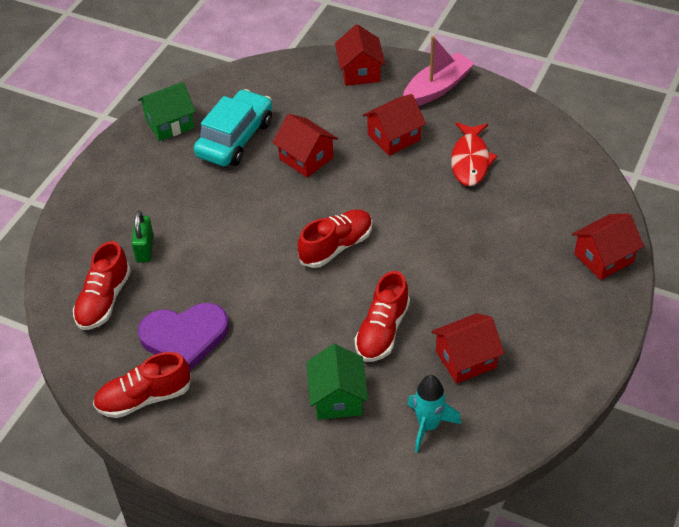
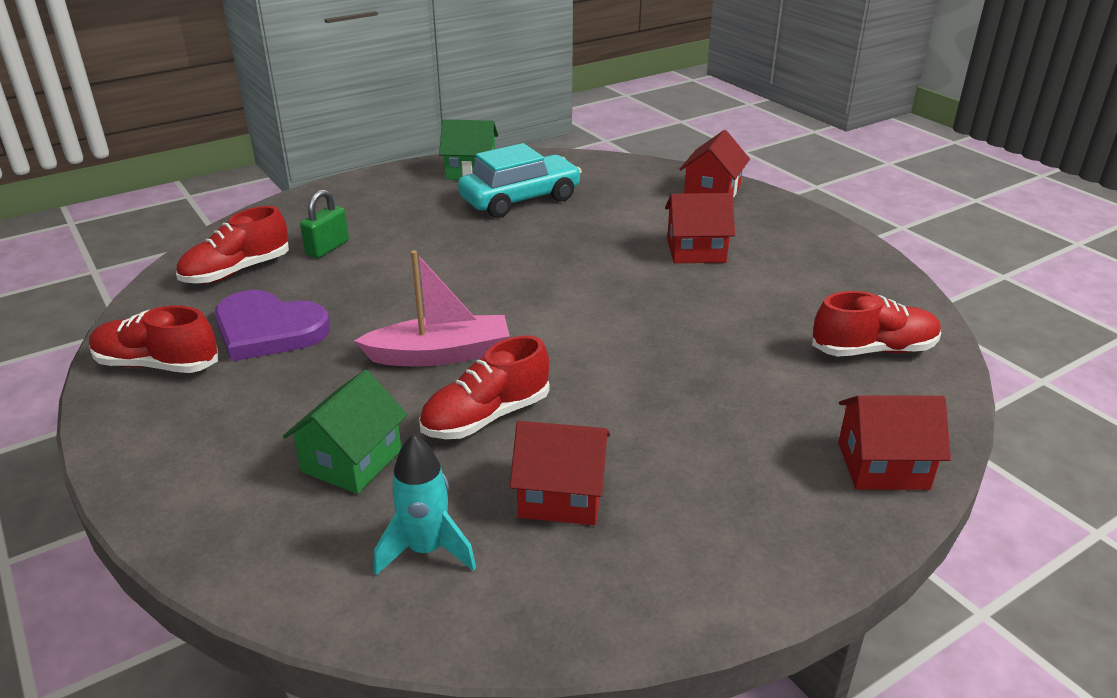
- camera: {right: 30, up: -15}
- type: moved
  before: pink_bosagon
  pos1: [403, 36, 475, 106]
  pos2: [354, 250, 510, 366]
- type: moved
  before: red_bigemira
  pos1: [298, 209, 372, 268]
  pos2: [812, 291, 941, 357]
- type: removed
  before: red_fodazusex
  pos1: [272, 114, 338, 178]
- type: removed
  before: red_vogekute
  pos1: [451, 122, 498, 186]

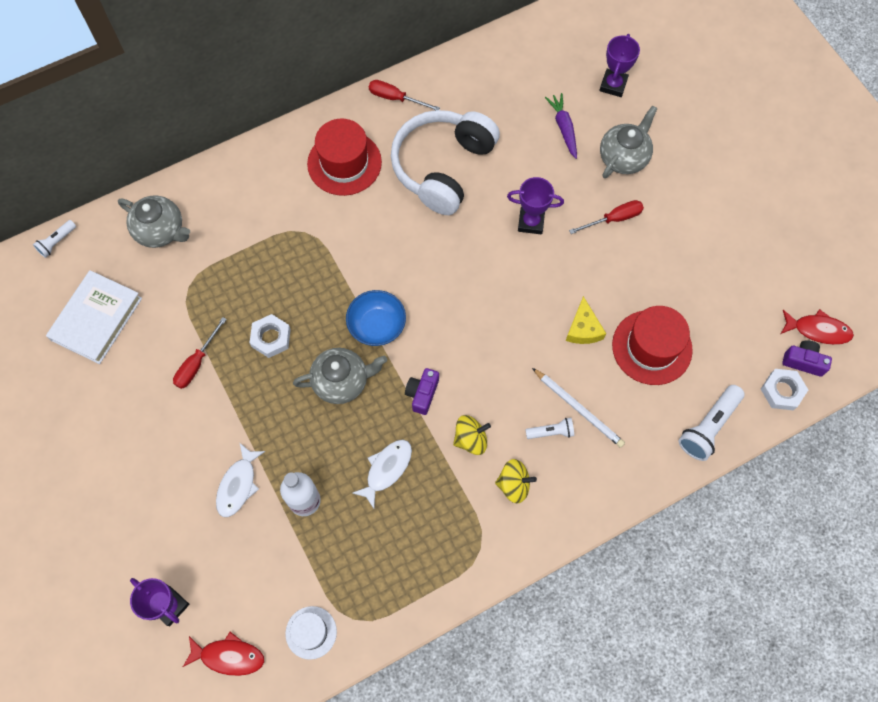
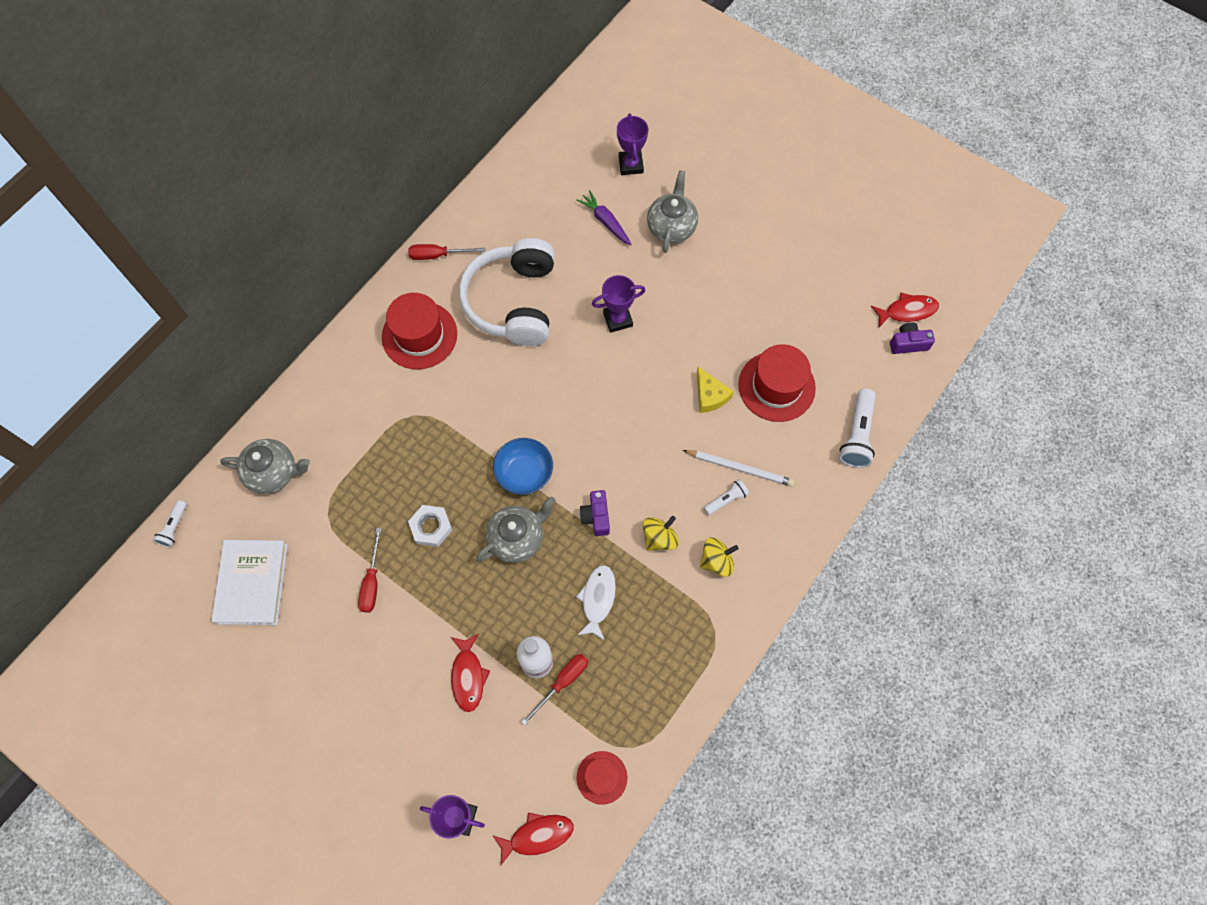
- camera: {right: -25, up: 0}
- type: recoloured
  before: white_vogekute
  after: red_vogekute
  pos1: [216, 442, 265, 517]
  pos2: [451, 634, 490, 712]
- type: moved
  before: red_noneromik
  pos1: [569, 200, 644, 234]
  pos2: [521, 654, 588, 726]
- type: recoloured
  before: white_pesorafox
  after: red_pesorafox
  pos1: [285, 606, 337, 660]
  pos2: [577, 751, 627, 805]
- type: removed
  before: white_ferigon
  pos1: [761, 369, 808, 410]

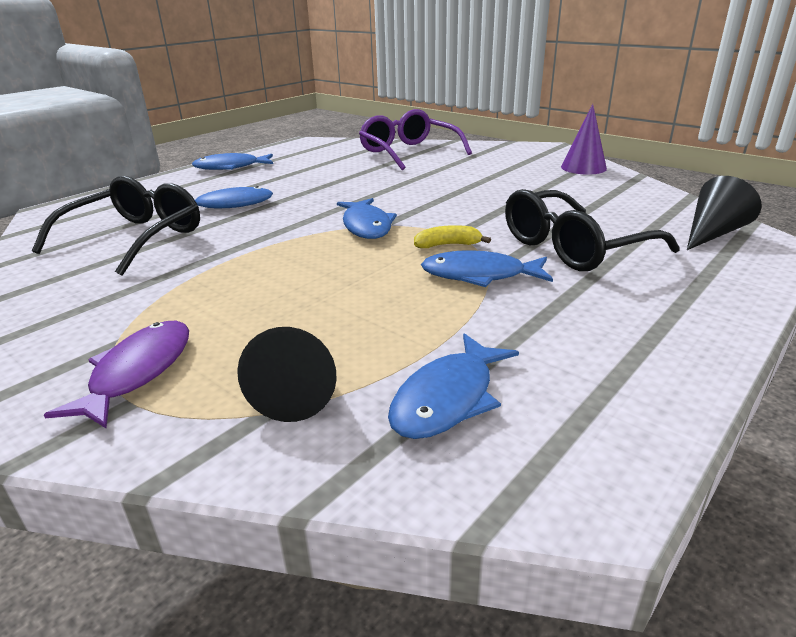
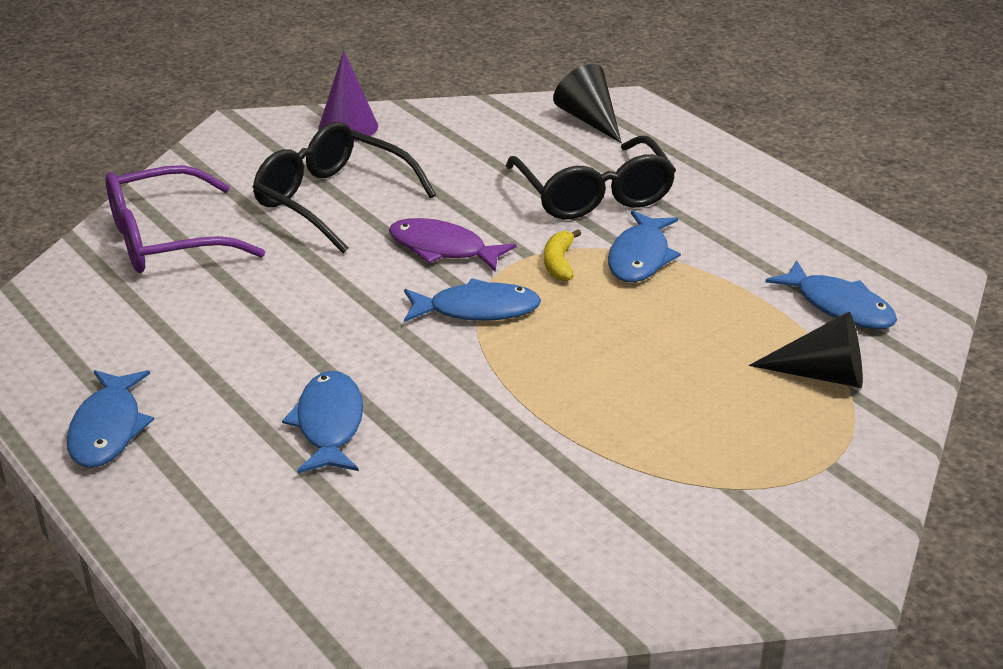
- camera: {right: -80, up: 5}
- type: moved
  before: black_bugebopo
  pos1: [32, 176, 200, 276]
  pos2: [253, 122, 436, 253]
- type: moved
  before: purple_vogekute
  pos1: [44, 321, 189, 428]
  pos2: [389, 218, 516, 271]

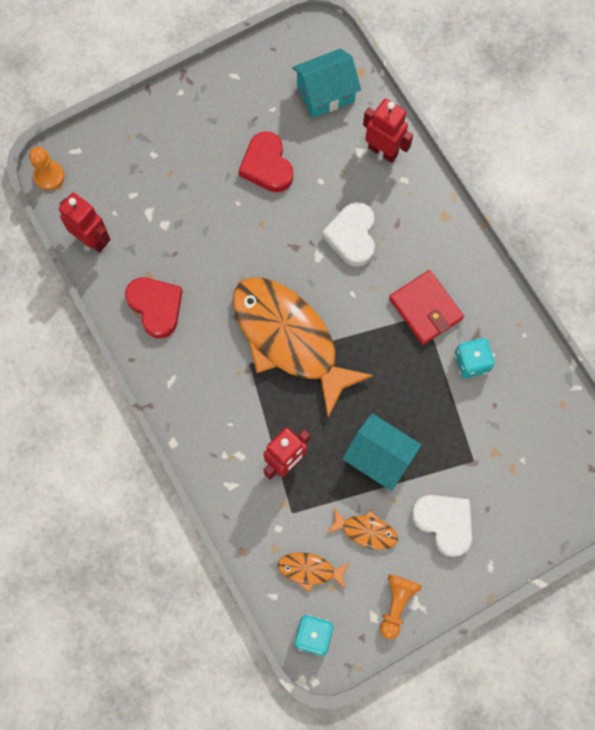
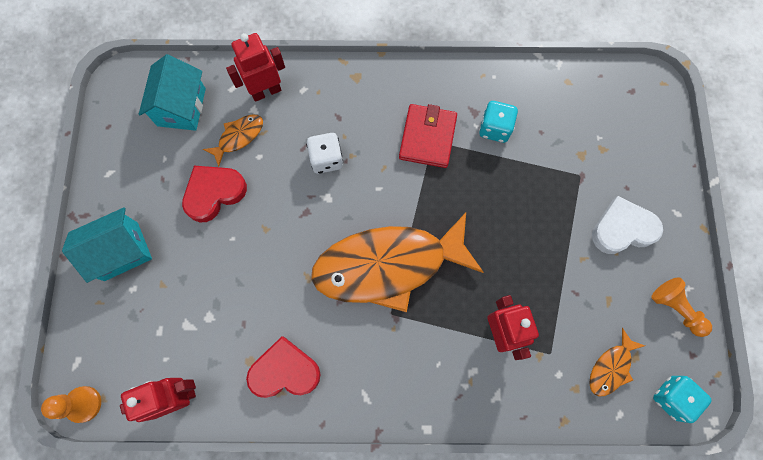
- camera: {right: -60, up: 0}
- type: moved
  before: turquoise_fodazusex
  pos1: [342, 413, 421, 491]
  pos2: [62, 207, 152, 283]
- type: turned
  before: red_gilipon
  pos1: [239, 131, 293, 192]
  pos2: [182, 166, 247, 222]
  turn: 135
- type: moved
  before: orange_vogekute
  pos1: [327, 507, 398, 550]
  pos2: [203, 114, 263, 167]
- type: replaced
  before: white_gilipon
  after: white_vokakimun
  pos1: [322, 202, 375, 267]
  pos2: [306, 133, 343, 174]
- type: turned
  before: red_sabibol
  pos1: [389, 270, 464, 345]
  pos2: [399, 104, 457, 168]
  turn: -75

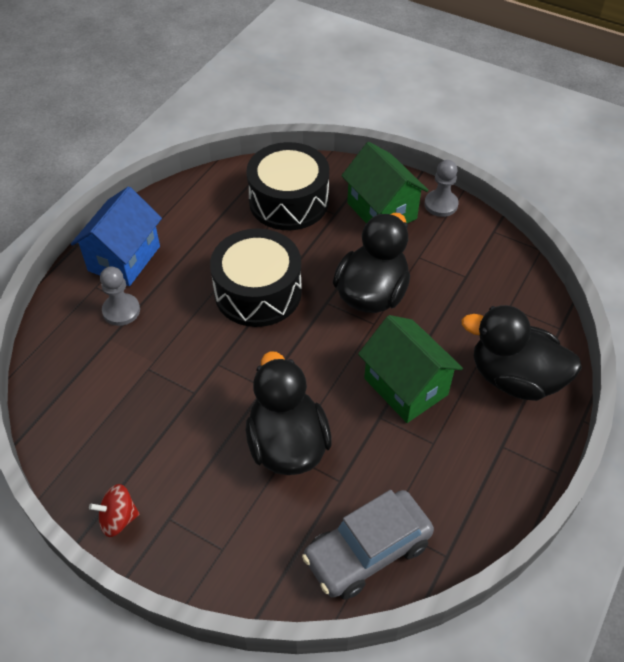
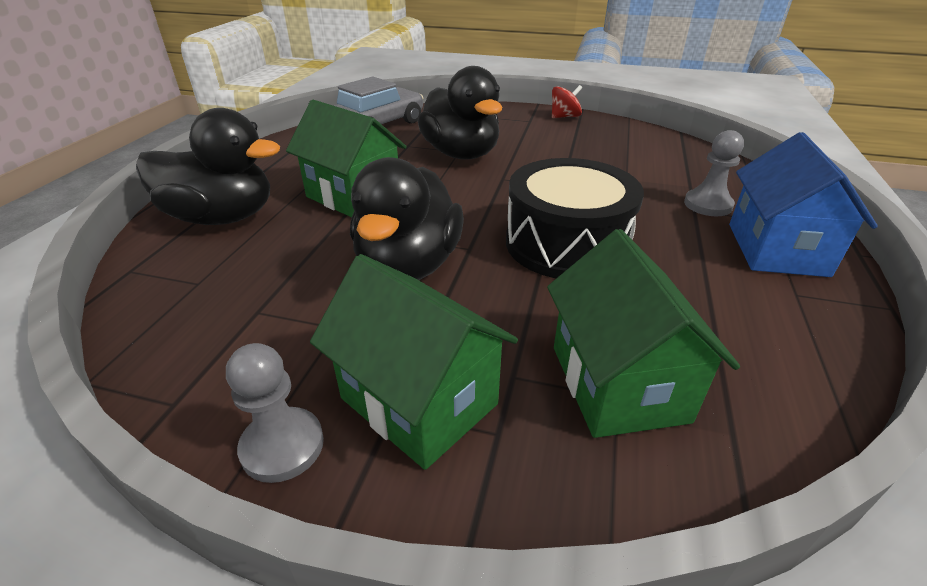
- camera: {right: 165, up: -15}
- type: replaced
  before: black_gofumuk
  after: green_fodazusex
  pos1: [246, 142, 329, 230]
  pos2: [547, 229, 740, 438]

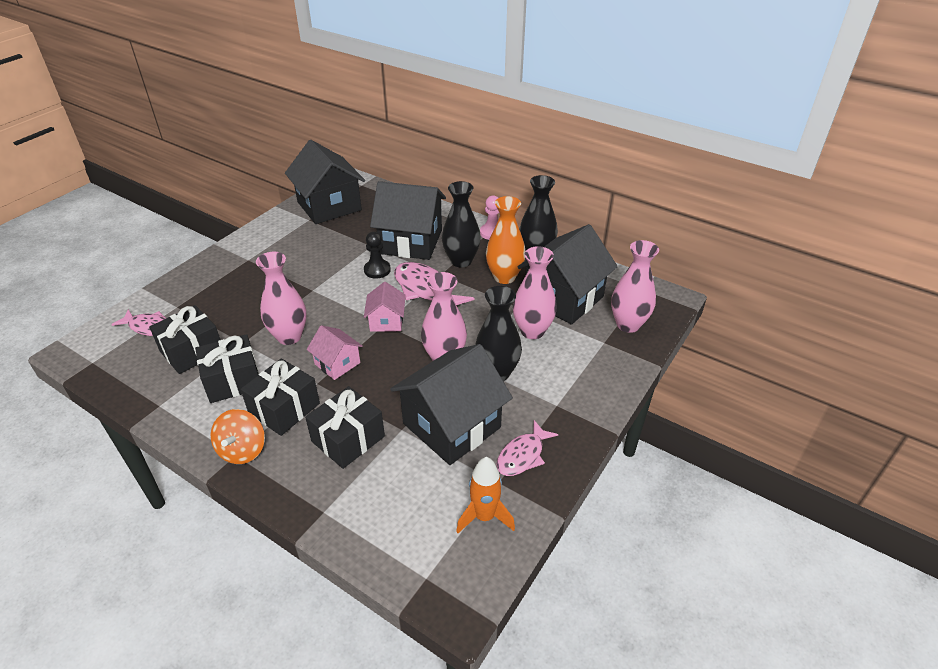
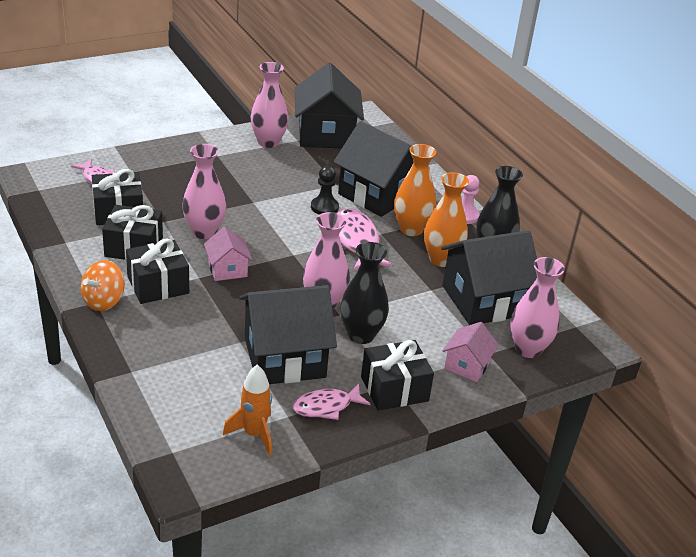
- camera: {right: 25, up: -5}
- type: moved
  before: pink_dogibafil
  pos1: [513, 246, 557, 339]
  pos2: [251, 62, 289, 148]
- type: moved
  before: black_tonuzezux
  pos1: [305, 386, 385, 469]
  pos2: [361, 340, 434, 411]
- type: recoloured
  before: black_dogibafil
  after: orange_dogibafil
  pos1: [442, 181, 481, 268]
  pos2: [394, 144, 436, 236]
- type: moved
  before: pink_fodazusex
  pos1: [364, 282, 406, 332]
  pos2: [443, 322, 499, 382]

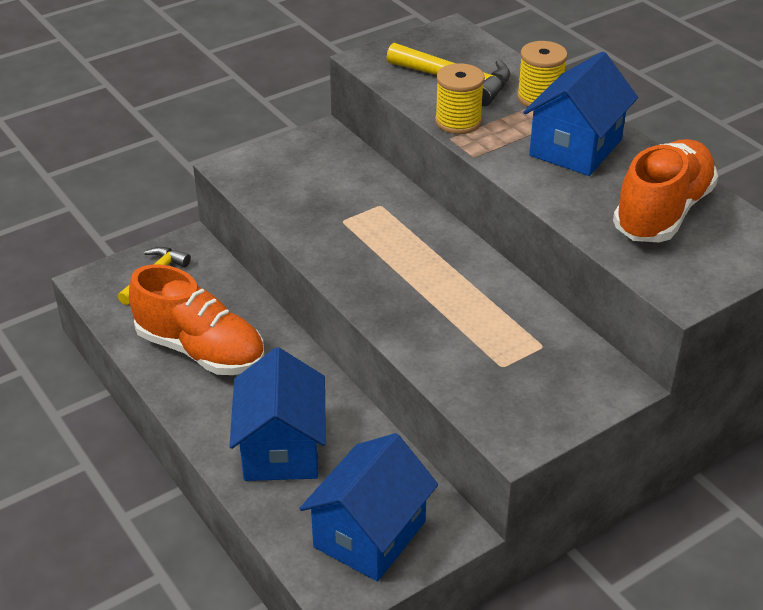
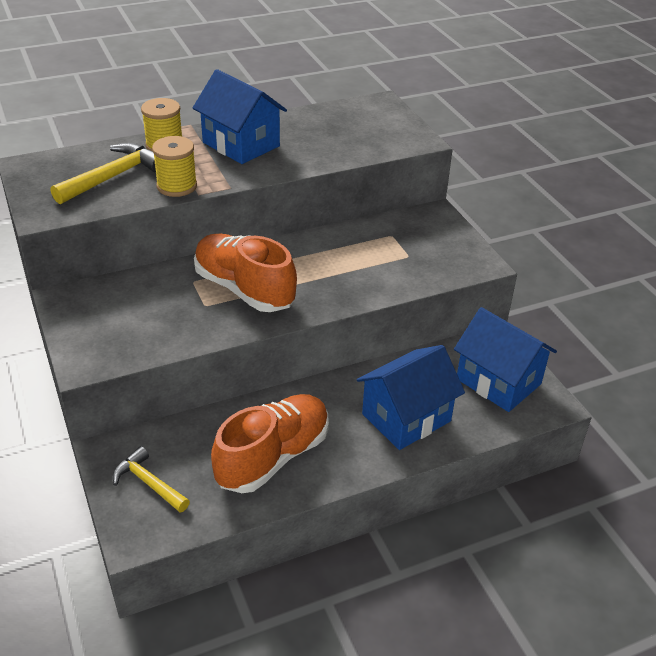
- camera: {right: -80, up: 0}
- type: moved
  before: orange_bigemira
  pos1: [613, 139, 718, 242]
  pos2: [194, 234, 297, 312]
- type: turned
  before: blue_fodazusex
  pos1: [229, 347, 326, 481]
  pos2: [357, 345, 465, 450]
  turn: -45

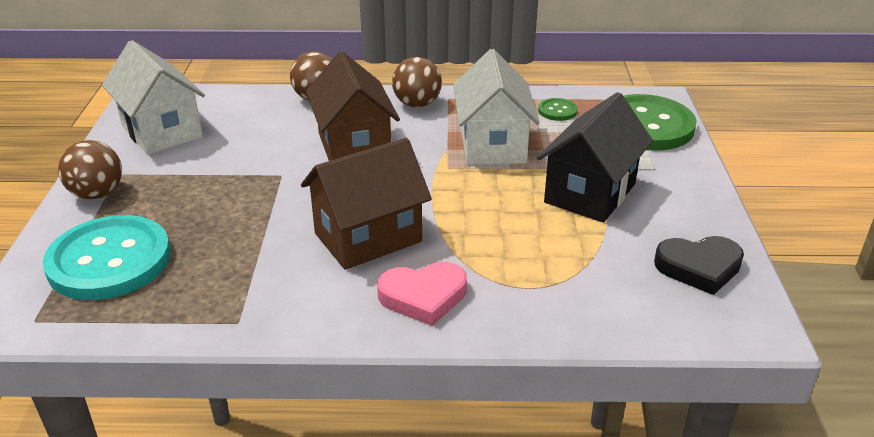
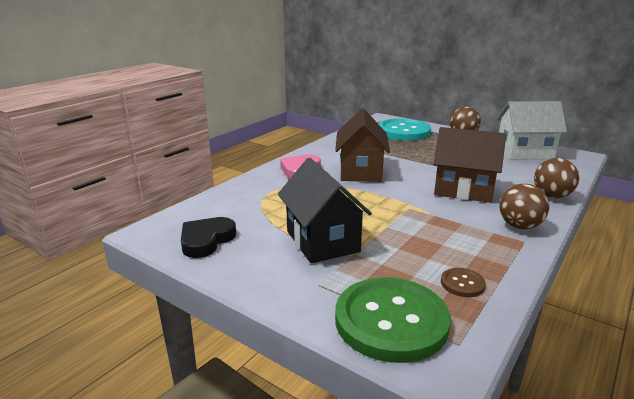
- camera: {right: 125, up: -10}
- type: recoloured
  before: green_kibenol
  after: brown_kibenol
  pos1: [538, 98, 578, 121]
  pos2: [441, 268, 486, 297]
- type: removed
  before: white_fodazusex
  pos1: [453, 49, 540, 165]

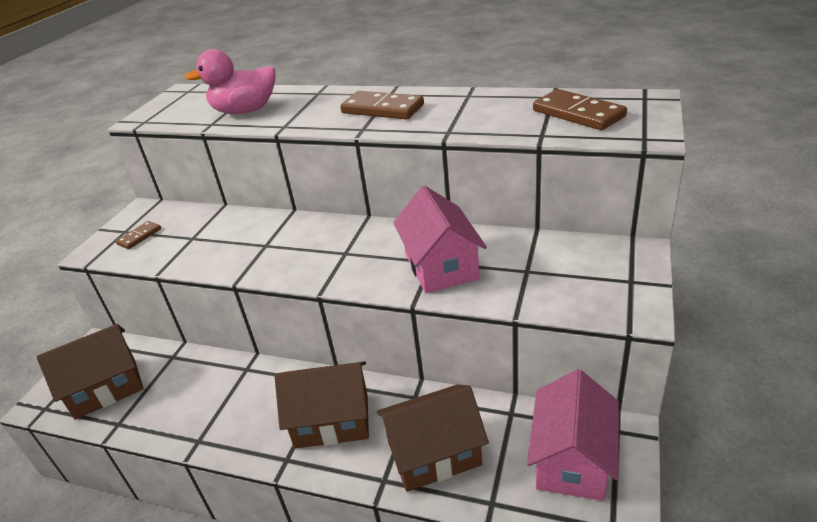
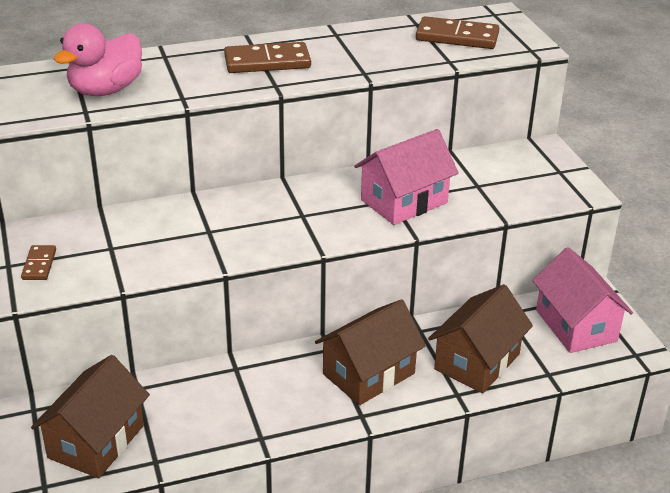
- camera: {right: -40, up: 0}
- type: turned
  before: pink_fodazusex
  pos1: [393, 186, 487, 293]
  pos2: [354, 129, 459, 225]
  turn: -75

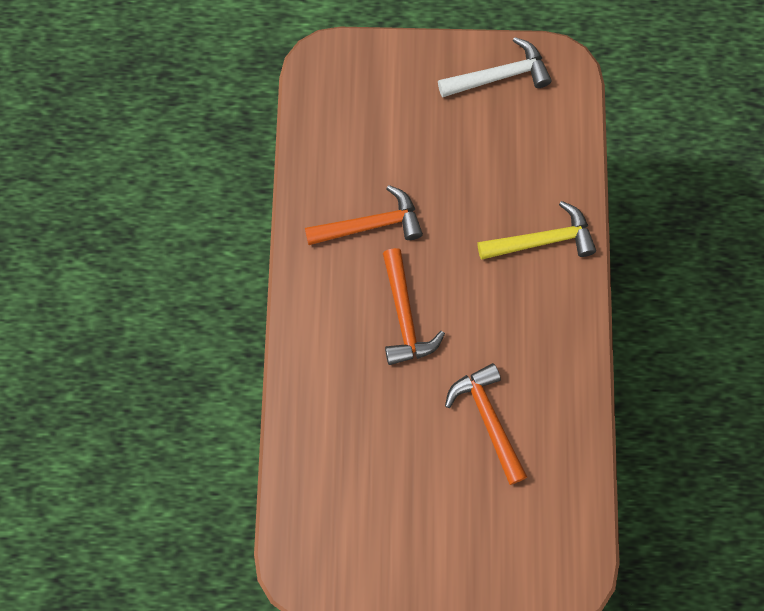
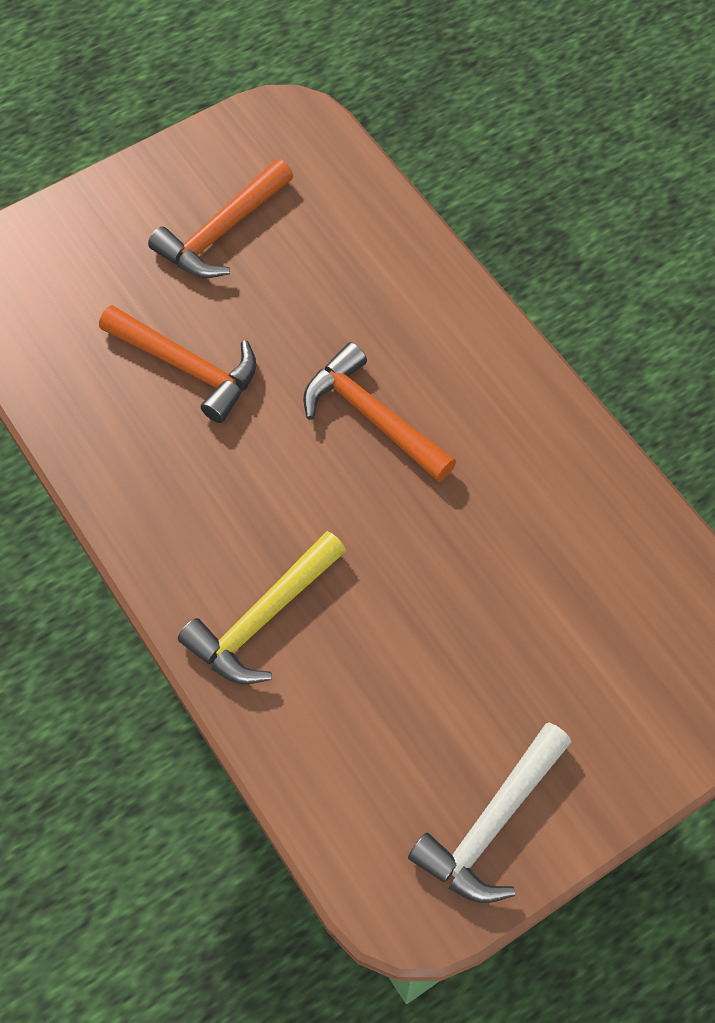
- camera: {right: 145, up: -10}
- type: moved
  before: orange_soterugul
  pos1: [305, 185, 423, 245]
  pos2: [148, 159, 293, 278]

